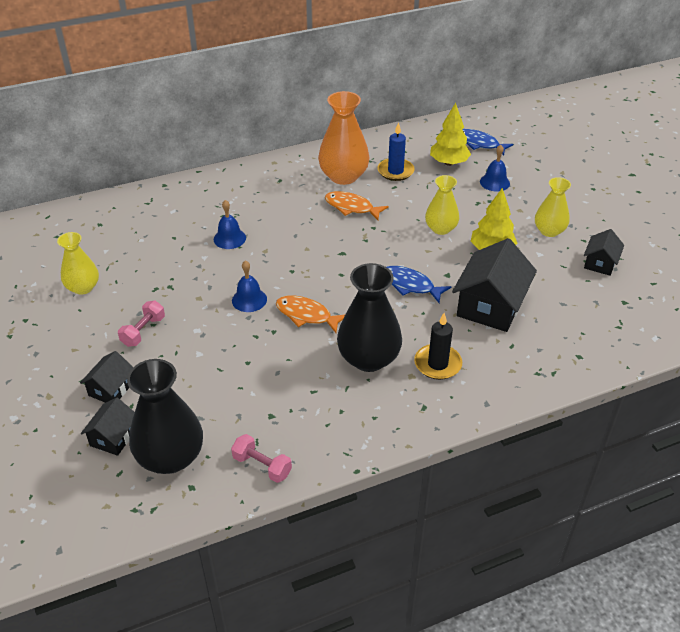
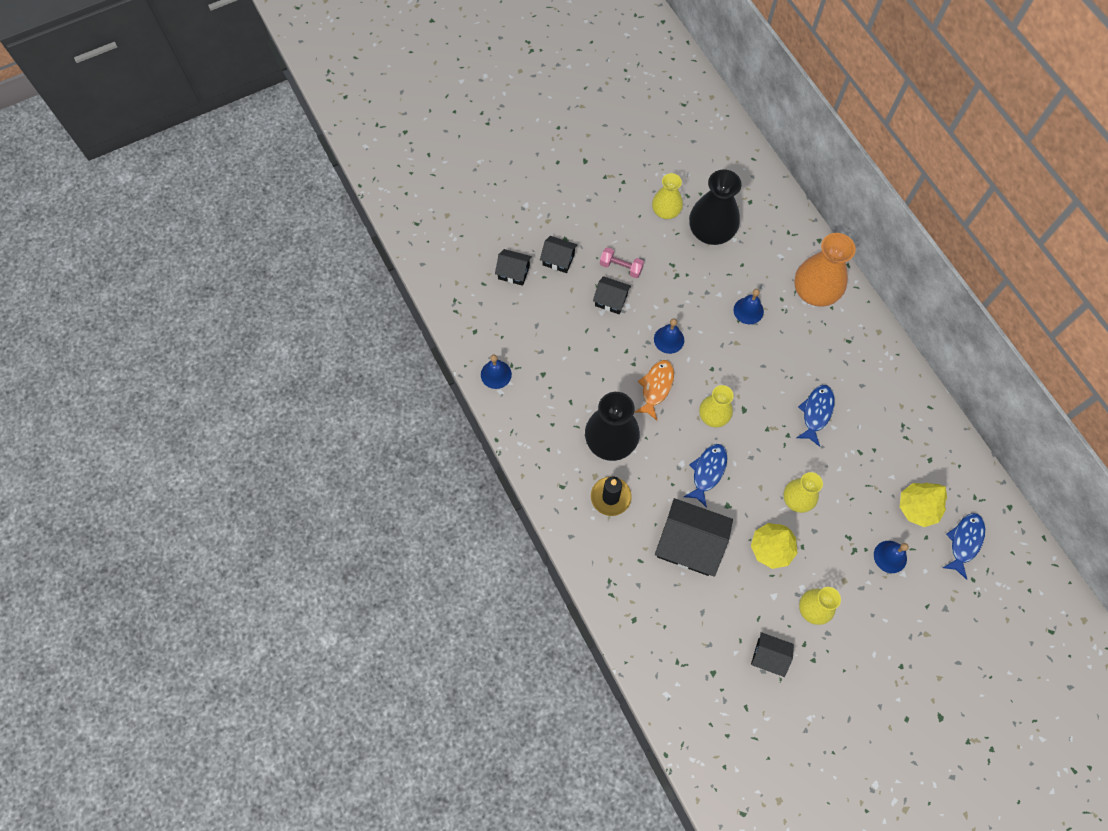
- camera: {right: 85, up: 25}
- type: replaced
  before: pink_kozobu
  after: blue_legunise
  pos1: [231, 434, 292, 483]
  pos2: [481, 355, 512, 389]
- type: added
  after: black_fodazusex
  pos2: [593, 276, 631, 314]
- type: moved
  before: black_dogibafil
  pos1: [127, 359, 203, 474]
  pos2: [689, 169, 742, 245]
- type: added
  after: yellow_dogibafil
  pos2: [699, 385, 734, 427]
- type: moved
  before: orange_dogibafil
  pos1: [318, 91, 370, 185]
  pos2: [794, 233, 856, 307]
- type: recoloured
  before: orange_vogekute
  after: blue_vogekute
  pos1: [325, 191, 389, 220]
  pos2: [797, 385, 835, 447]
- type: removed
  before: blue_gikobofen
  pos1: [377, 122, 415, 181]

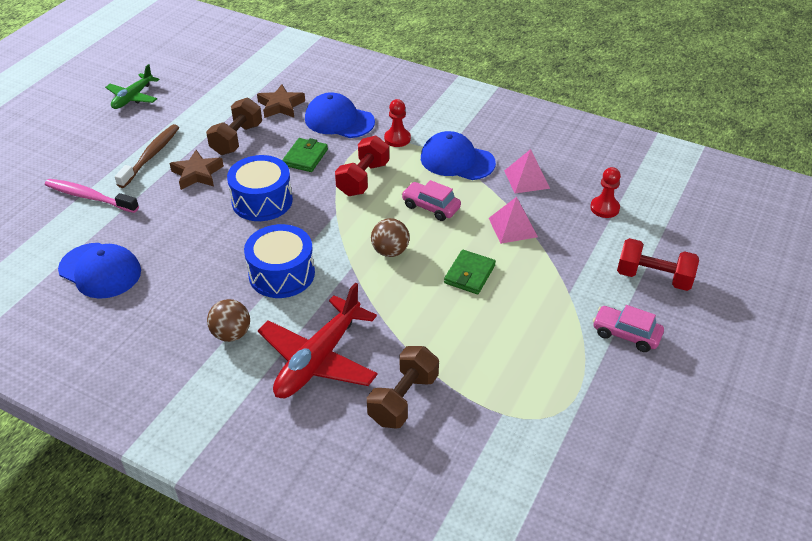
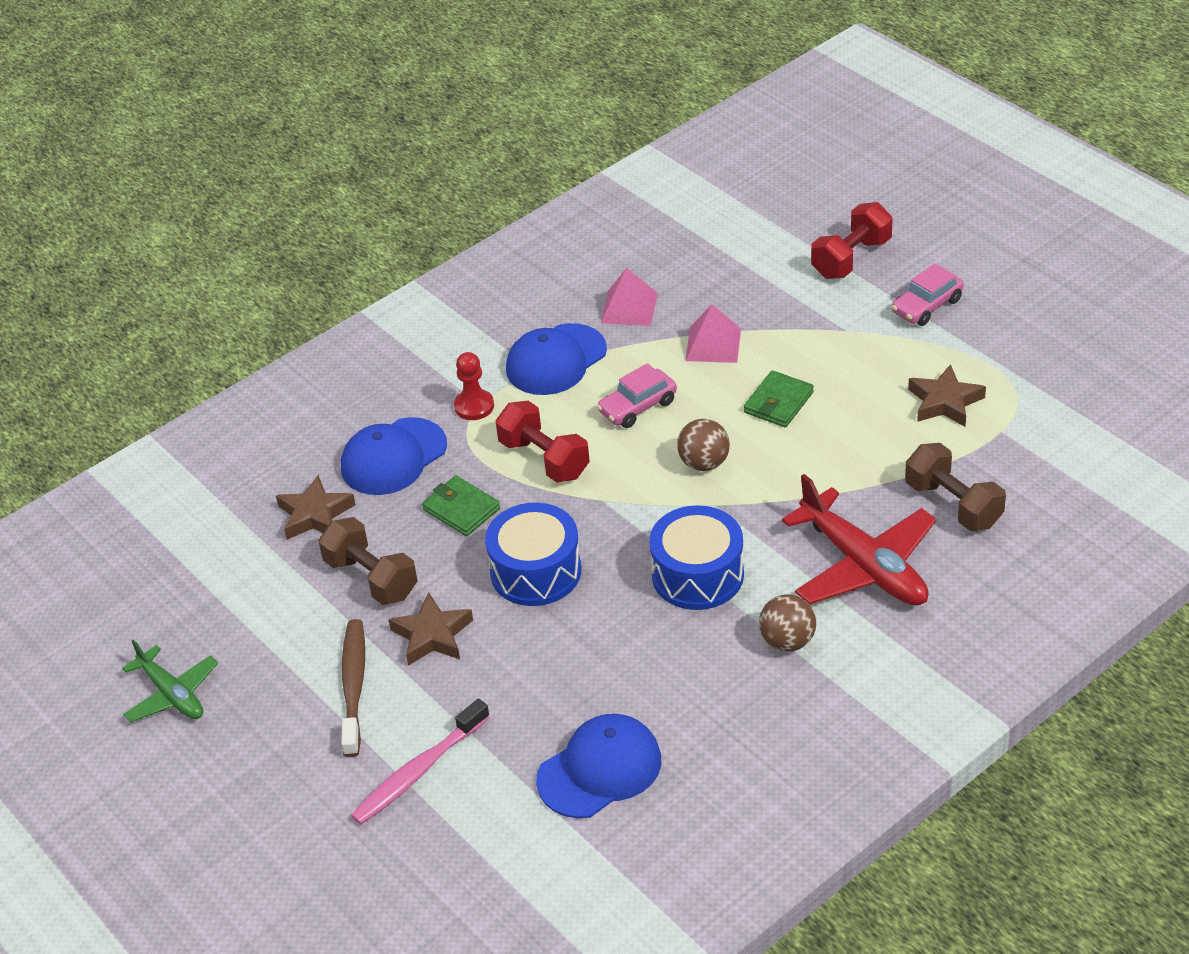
- camera: {right: -65, up: 0}
- type: turned
  before: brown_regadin
  pos1: [115, 124, 179, 188]
  pos2: [341, 619, 365, 757]
  turn: 45
- type: turned
  before: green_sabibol
  pos1: [444, 250, 496, 294]
  pos2: [744, 370, 814, 427]
  turn: 75
- type: added
  after: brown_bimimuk
  pos2: [908, 364, 986, 427]
- type: removed
  before: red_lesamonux
  pos1: [590, 167, 621, 218]

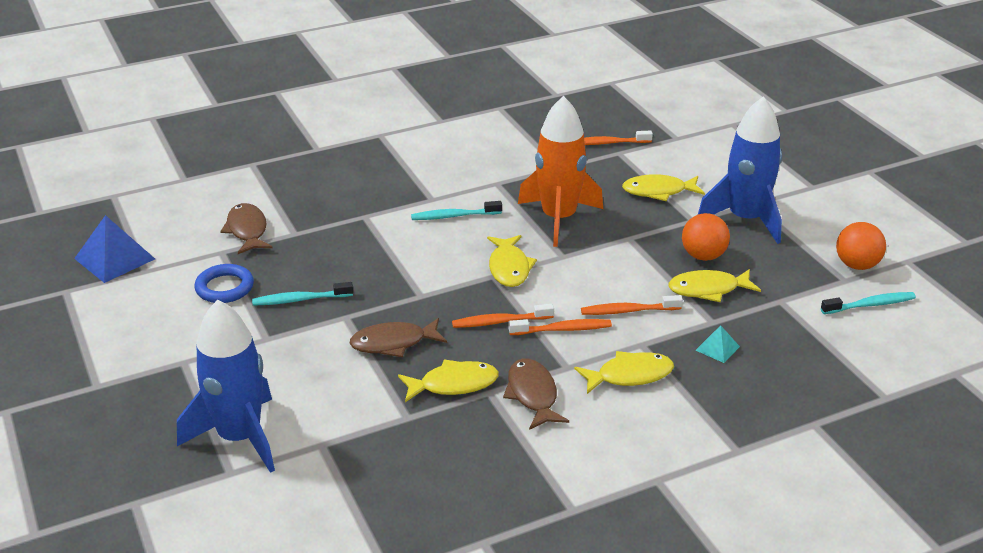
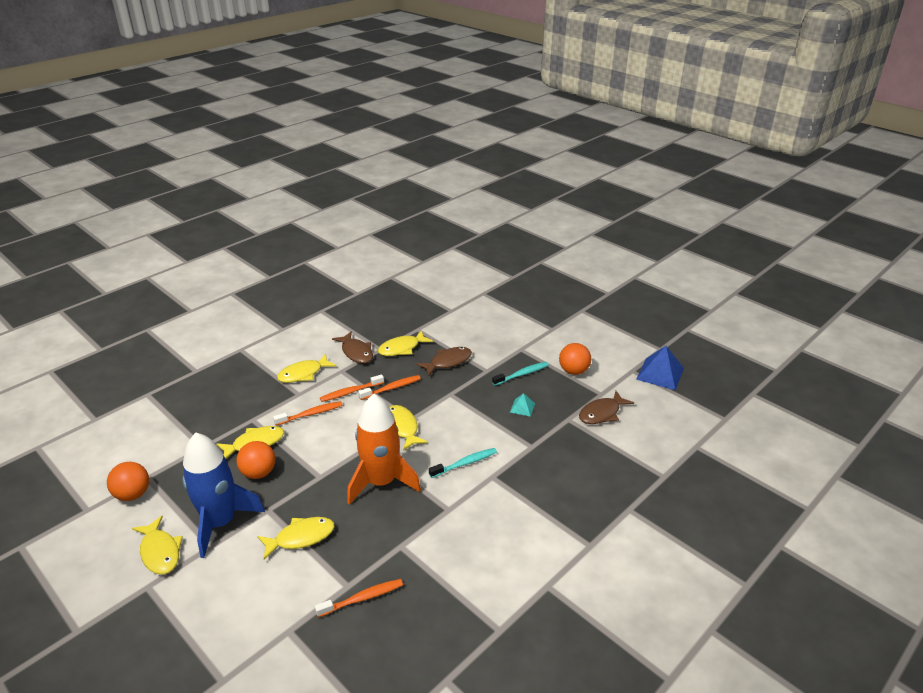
- camera: {right: 160, up: 0}
- type: added
  after: yellow_vogekute
  pos2: [132, 516, 183, 575]
- type: moved
  before: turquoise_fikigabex
  pos1: [695, 326, 740, 363]
  pos2: [510, 393, 535, 417]
- type: replaced
  before: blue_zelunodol
  after: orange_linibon
  pos1: [195, 264, 254, 303]
  pos2: [559, 343, 591, 375]
- type: turned
  before: brown_vogekute
  pos1: [220, 203, 273, 254]
  pos2: [579, 391, 634, 424]
  turn: 90
- type: removed
  before: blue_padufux
  pos1: [177, 300, 275, 473]
- type: removed
  before: turquoise_regadin
  pos1: [821, 292, 916, 314]

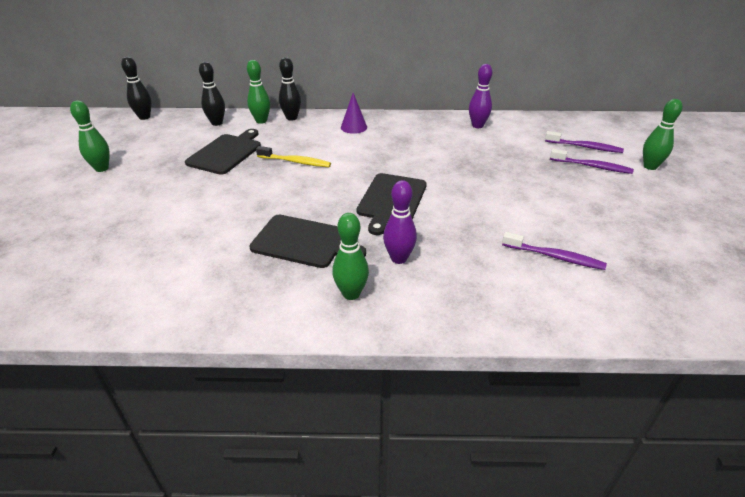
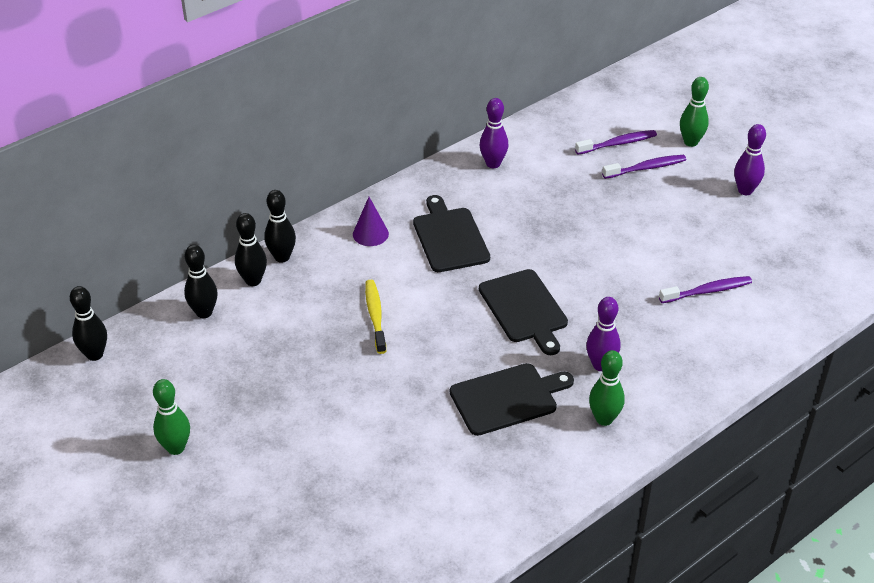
- camera: {right: -40, up: 5}
- type: recoloured
  before: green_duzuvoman
  after: black_duzuvoman
  pos1: [247, 60, 270, 124]
  pos2: [235, 213, 267, 286]
- type: turned
  before: yellow_regadin
  pos1: [256, 146, 331, 167]
  pos2: [365, 280, 386, 354]
  turn: -75
- type: moved
  before: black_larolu
  pos1: [185, 129, 261, 175]
  pos2: [413, 195, 490, 272]
- type: added
  after: purple_duzuvoman
  pos2: [734, 124, 766, 195]

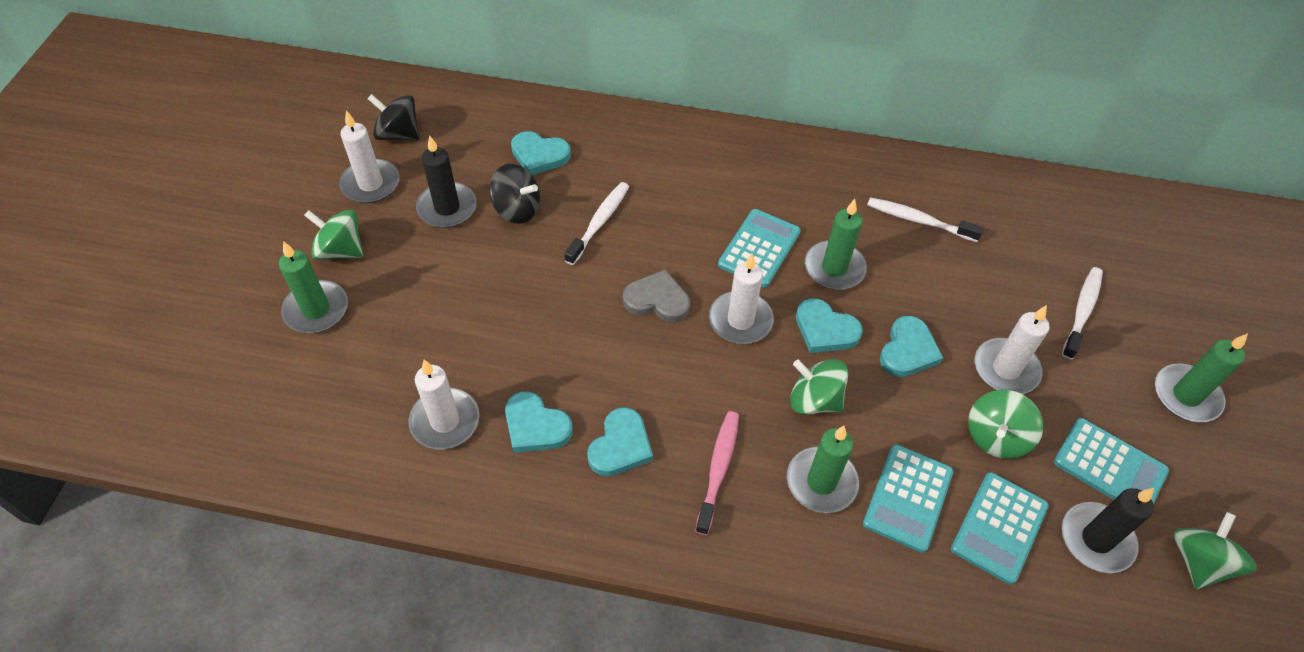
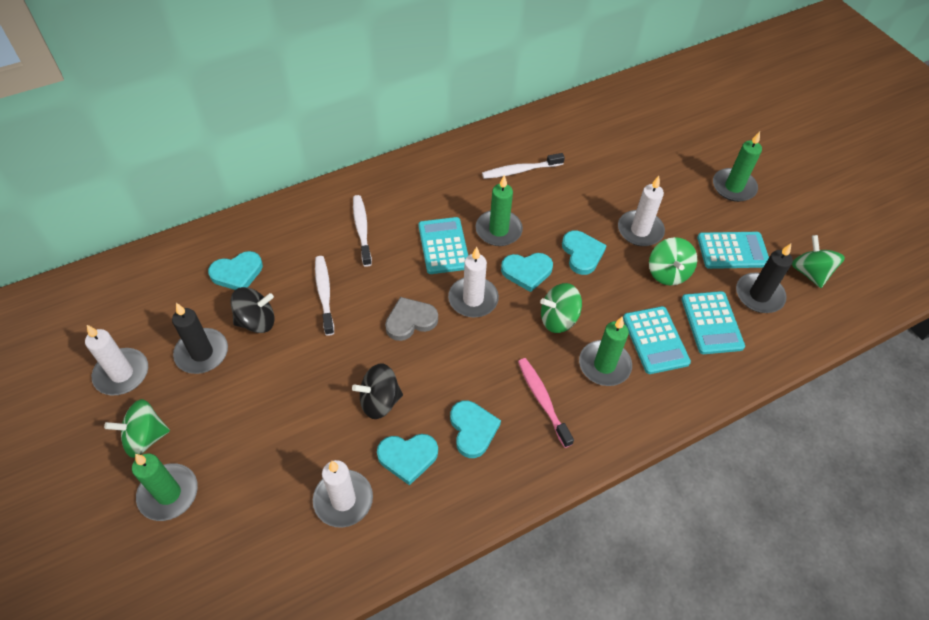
- camera: {right: -40, up: 0}
- type: moved
  before: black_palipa
  pos1: [367, 94, 420, 141]
  pos2: [352, 364, 403, 419]
- type: moved
  before: white_regadin
  pos1: [1062, 267, 1103, 360]
  pos2: [353, 195, 372, 267]

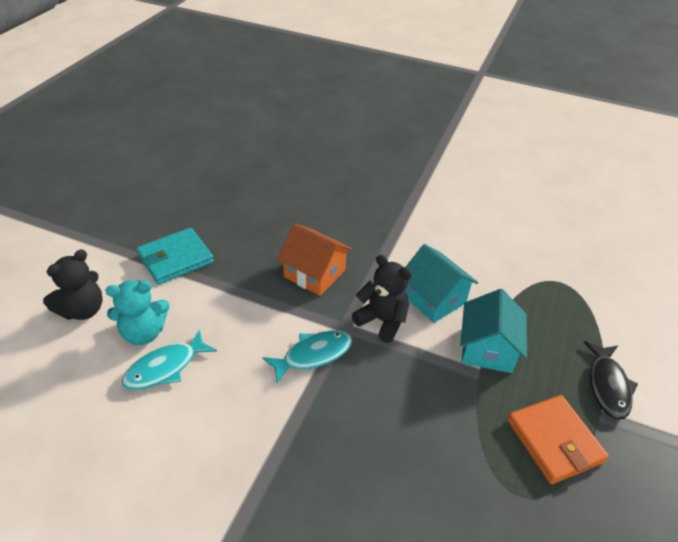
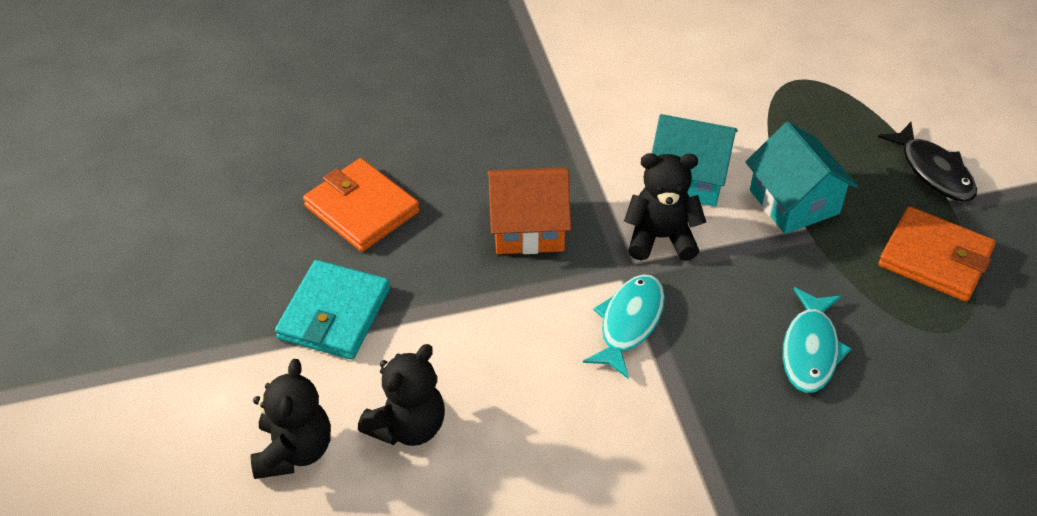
- camera: {right: -35, up: 5}
- type: added
  after: orange_sabibol
  pos2: [303, 158, 420, 252]
- type: recoloured
  before: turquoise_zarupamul
  after: black_zarupamul
  pos1: [106, 280, 170, 345]
  pos2: [358, 344, 445, 446]
- type: moved
  before: turquoise_vogekute
  pos1: [122, 329, 217, 390]
  pos2: [783, 287, 852, 393]

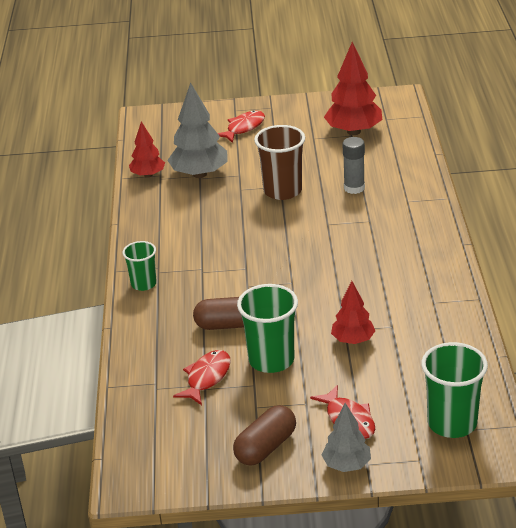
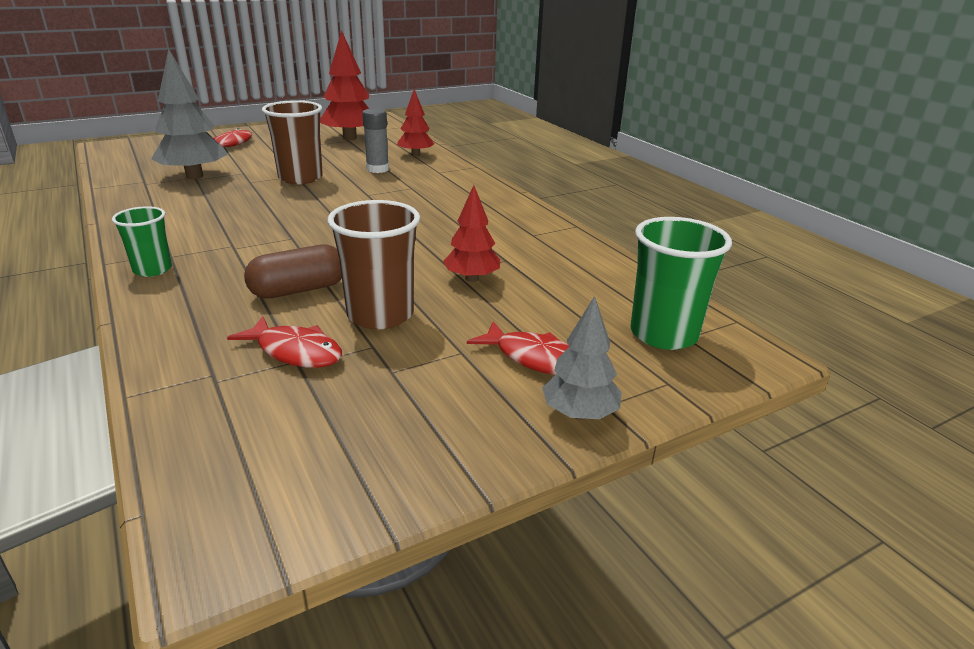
- camera: {right: -30, up: -5}
- type: turned
  before: red_vogekute
  pos1: [173, 350, 231, 405]
  pos2: [227, 316, 342, 368]
  turn: 120
- type: recoloured
  before: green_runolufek
  after: brown_runolufek
  pos1: [237, 284, 298, 373]
  pos2: [328, 200, 420, 329]
- type: moved
  before: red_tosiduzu
  pos1: [129, 122, 165, 178]
  pos2: [397, 89, 434, 156]
- type: removed
  before: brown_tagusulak
  pos1: [233, 405, 296, 465]

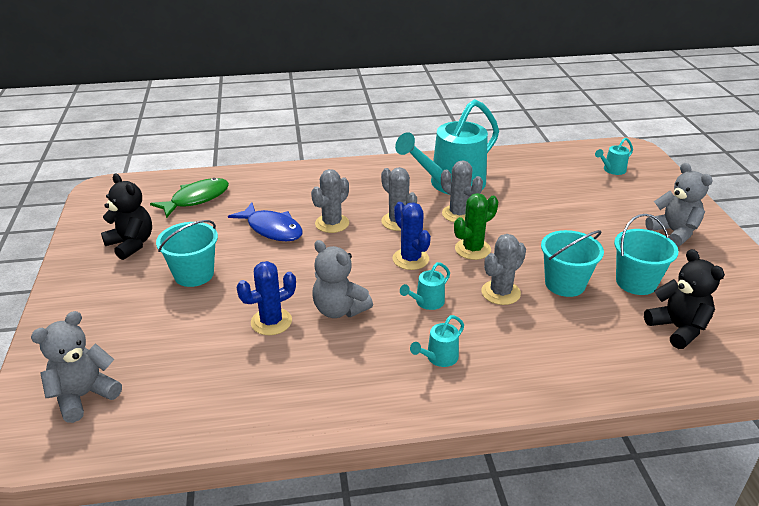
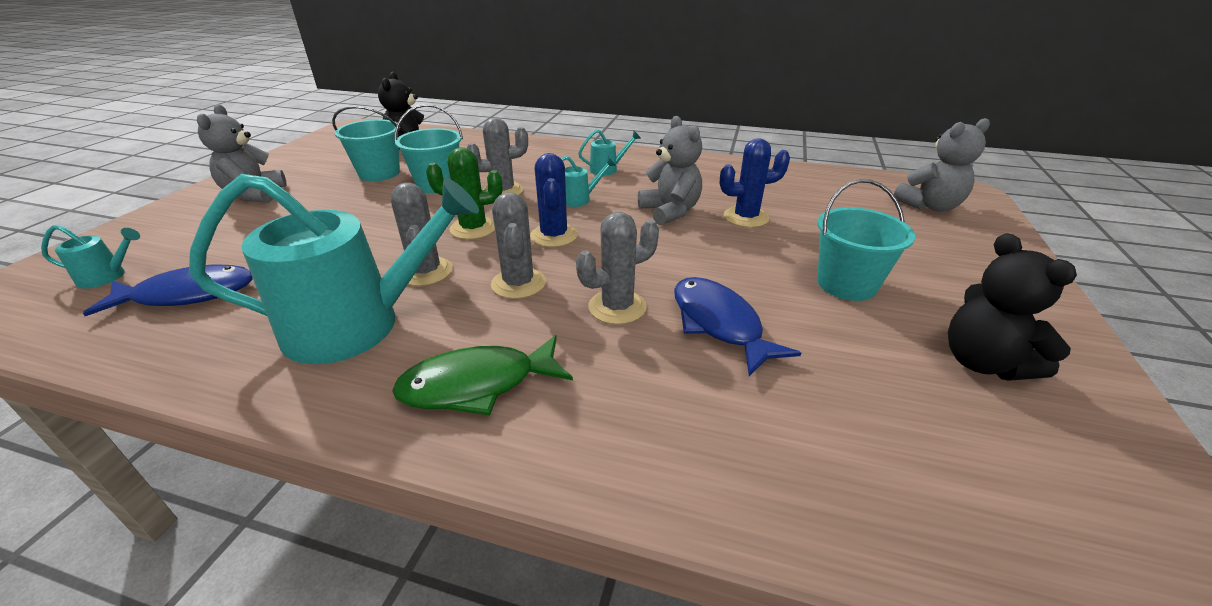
- camera: {right: -155, up: 0}
- type: added
  after: blue_vogekute
  pos2: [83, 264, 253, 316]
- type: moved
  before: green_vogekute
  pos1: [150, 178, 229, 218]
  pos2: [392, 335, 573, 415]

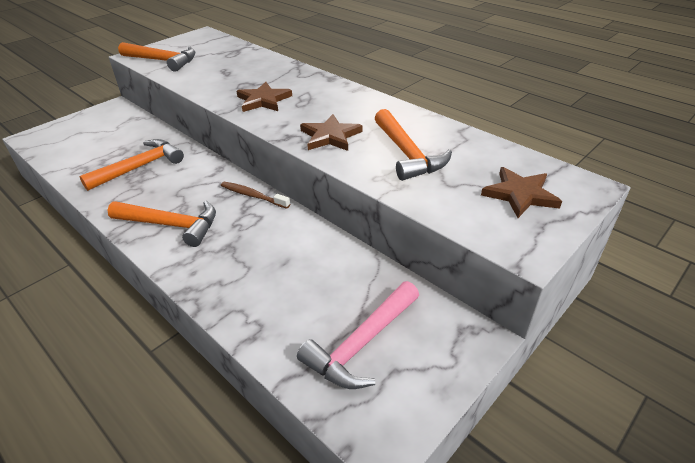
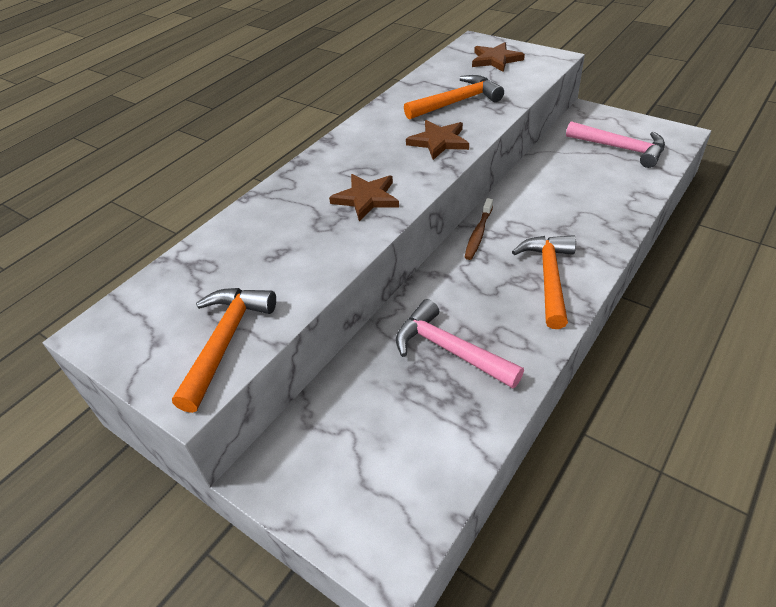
- camera: {right: -95, up: 5}
- type: recoloured
  before: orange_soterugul
  after: pink_soterugul
  pos1: [79, 139, 184, 191]
  pos2: [396, 299, 524, 388]

